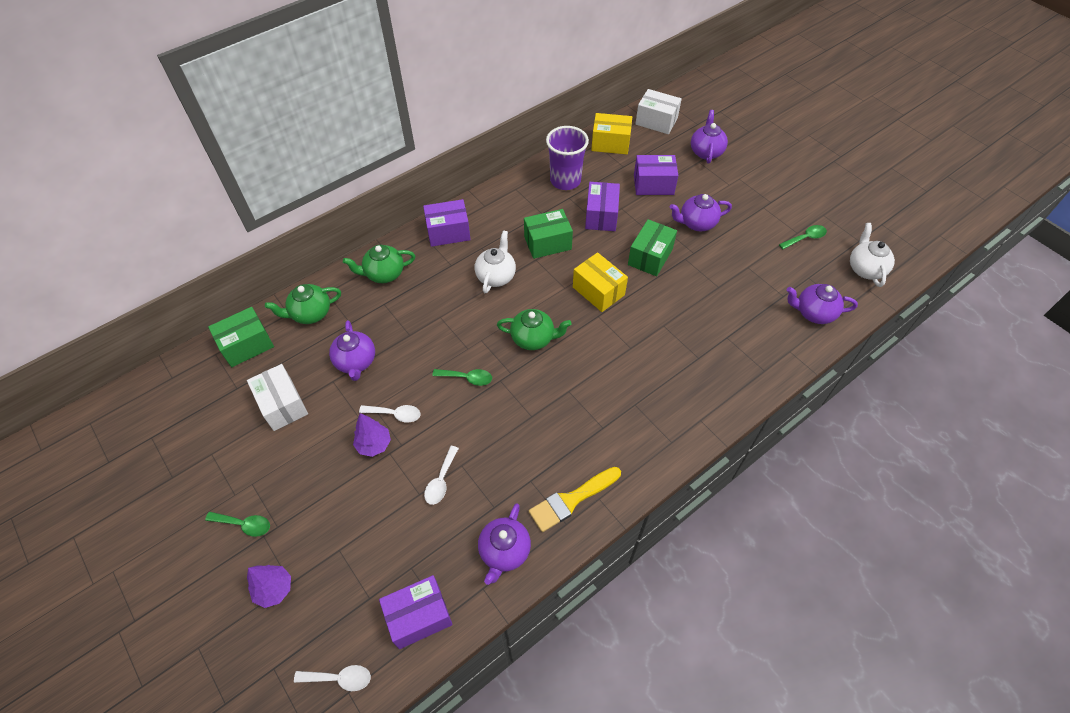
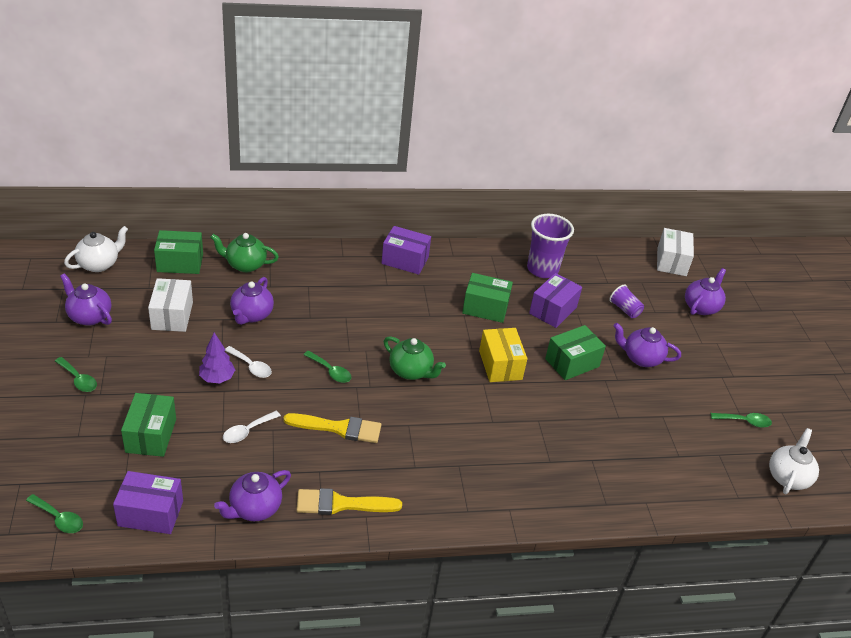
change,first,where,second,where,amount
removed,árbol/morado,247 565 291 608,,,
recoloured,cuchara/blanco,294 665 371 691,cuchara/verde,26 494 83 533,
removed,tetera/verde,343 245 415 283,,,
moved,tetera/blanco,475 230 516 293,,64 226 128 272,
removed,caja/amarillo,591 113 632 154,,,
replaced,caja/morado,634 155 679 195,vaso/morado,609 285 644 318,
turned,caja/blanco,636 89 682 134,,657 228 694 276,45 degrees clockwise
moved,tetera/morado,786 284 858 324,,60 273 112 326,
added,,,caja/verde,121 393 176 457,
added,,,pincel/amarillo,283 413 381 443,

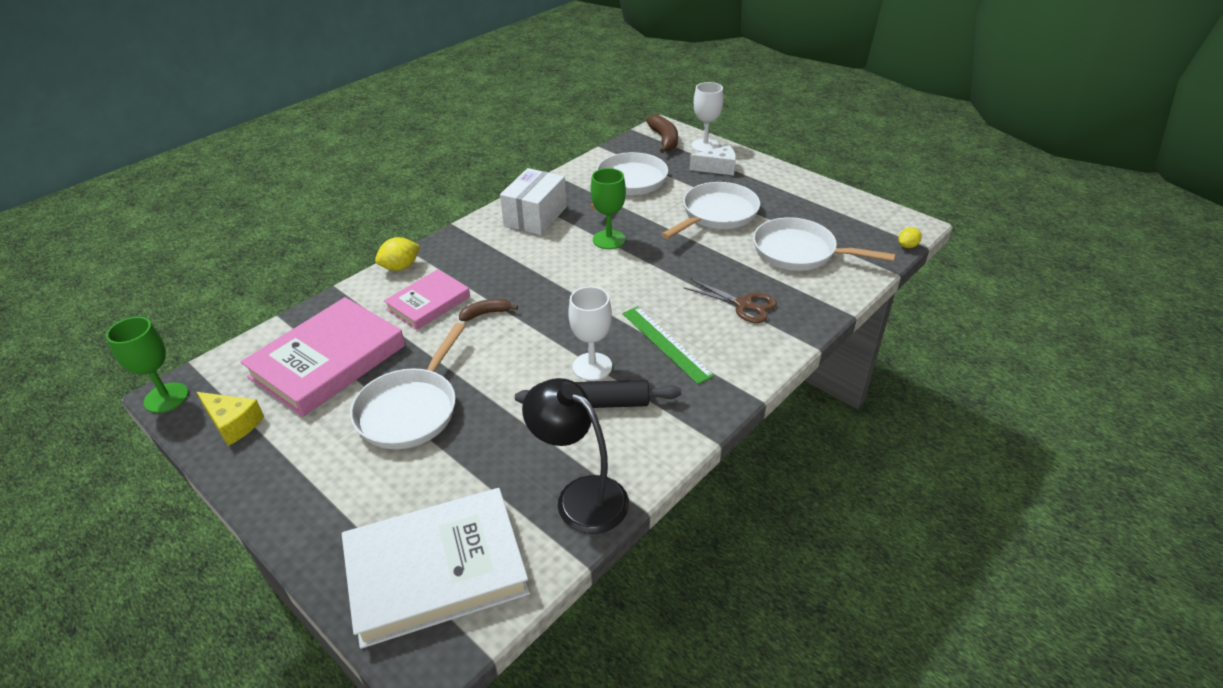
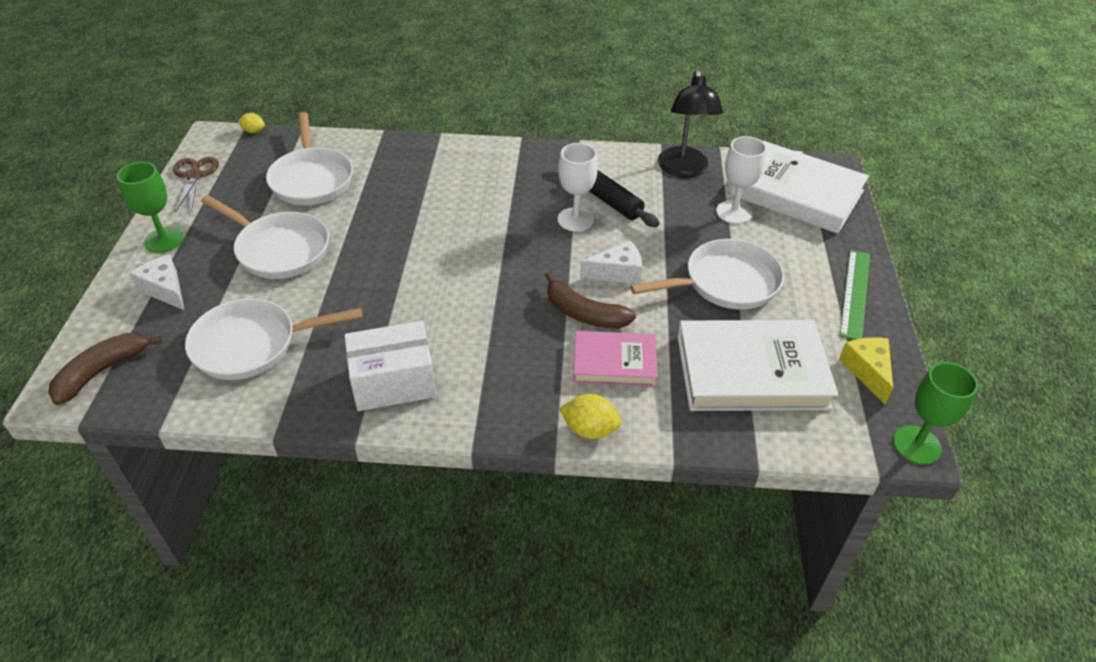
change,first,where,second,where,amount
recoloured,libro/rosa,241 297 405 417,libro/blanco,677 320 838 411,
resized,plátano/marrón,459 299 518 321,,545 272 636 329,x1.63
moved,copa/verde,591 168 626 249,,117 162 184 253,
moved,regla/verde,622 306 714 384,,840 250 870 340,
turned,sartén/blanco,661 182 760 239,,201 195 329 279,150 degrees counterclockwise
moved,tijeras/marrón,684 279 777 323,,173 157 219 213,
moved,copa/blanco,691 82 723 152,,716 136 767 224,
added,,,queso/blanco,580 241 642 284,

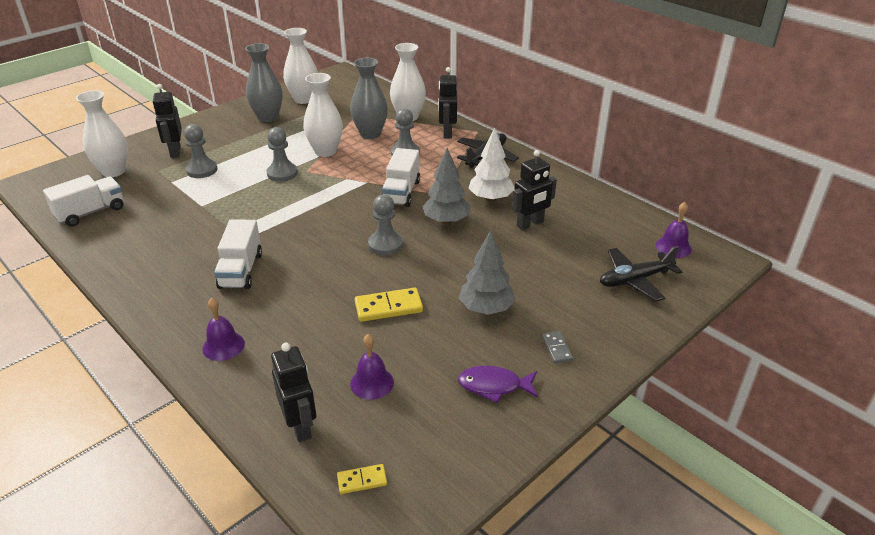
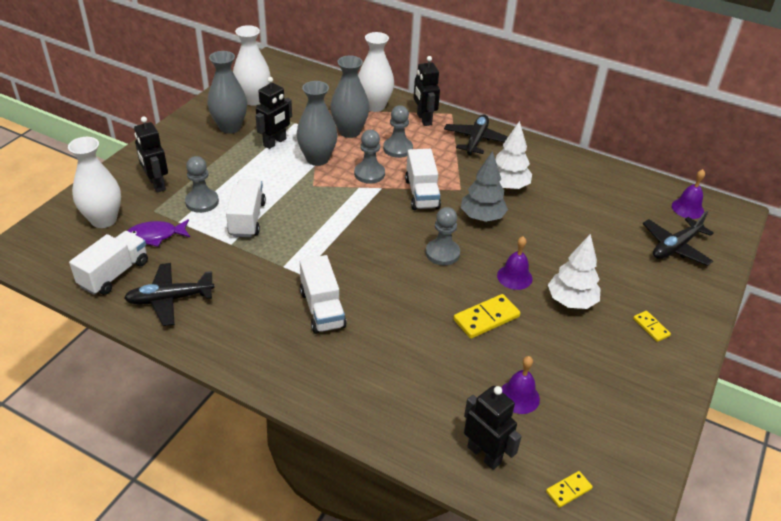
change,first,where,second,where,amount
moved,campana/morado,202 298 245 361,,497 236 533 290,
moved,peón/gris,267 127 298 182,,354 130 385 184,
recoloured,florero/blanco,303 73 343 157,florero/gris,296 81 338 166,
moved,pez/morado,458 366 538 403,,127 219 190 247,
recoloured,árbol/gris,459 230 516 315,árbol/blanco,548 234 601 309,
moved,robot/negro,512 150 557 230,,255 77 292 149,
recoloured,ficha de dominó/gris,542 331 573 363,ficha de dominó/amarillo,633 311 671 342,
added,,,avión/negro,124 263 215 326,
added,,,camión/blanco,226 179 266 237,

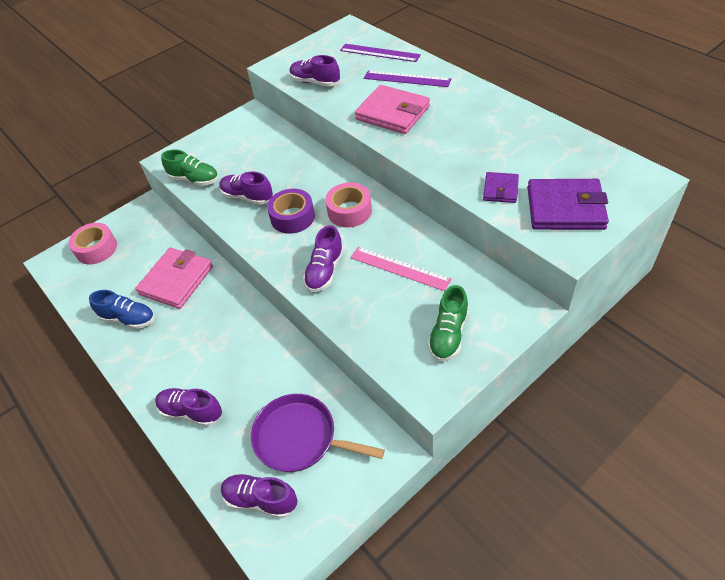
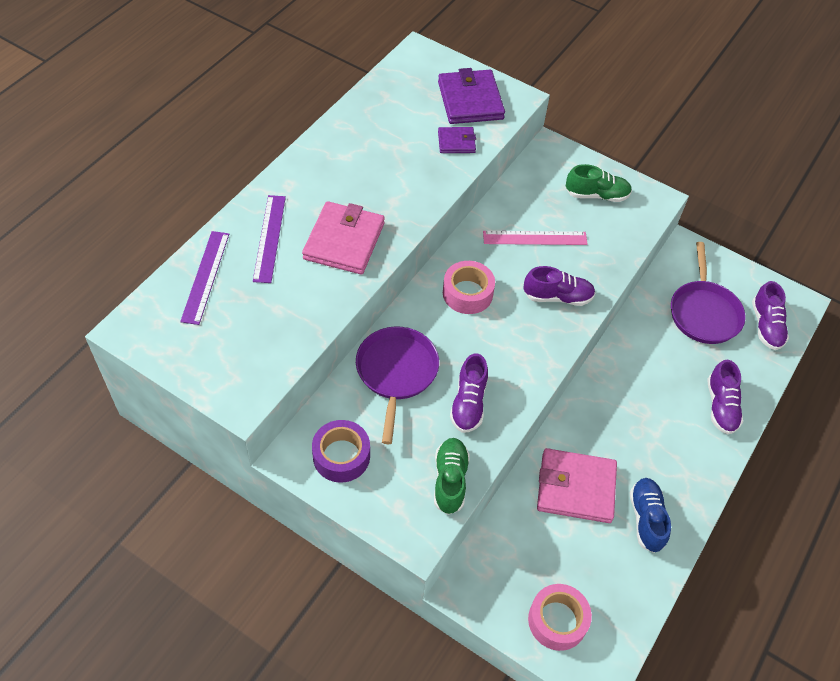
change,first,where,second,where,amount
moved,cinta adhesiva/morado,267 189 315 234,,312 420 370 483,
removed,zapato/morado,290 55 340 87,,,
turned,regla/rosa,350 247 452 291,,483 231 588 245,75 degrees clockwise
added,,,sartén/morado,356 327 439 444,

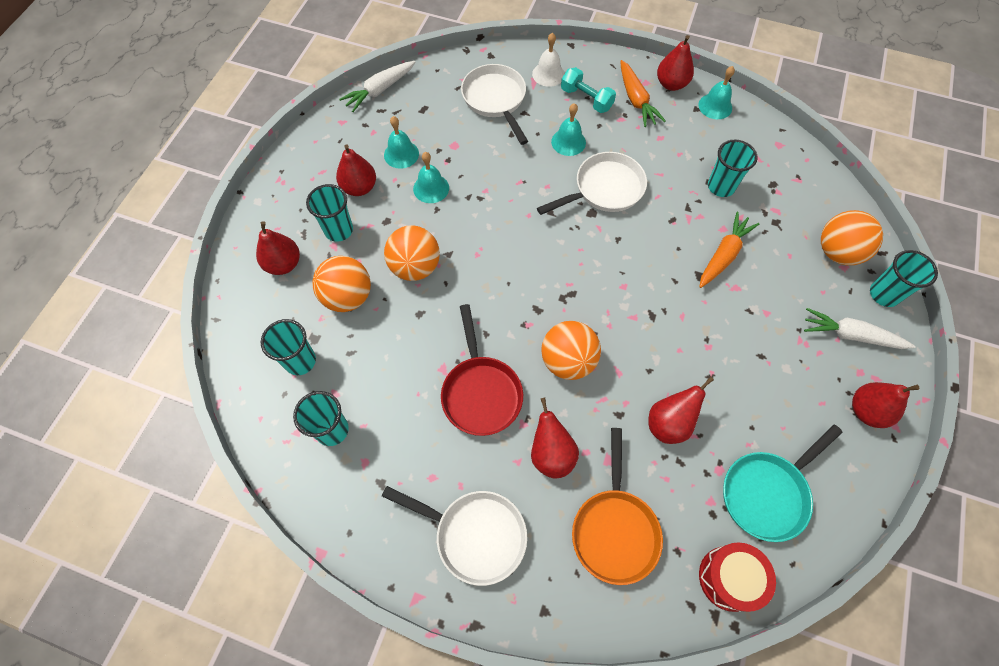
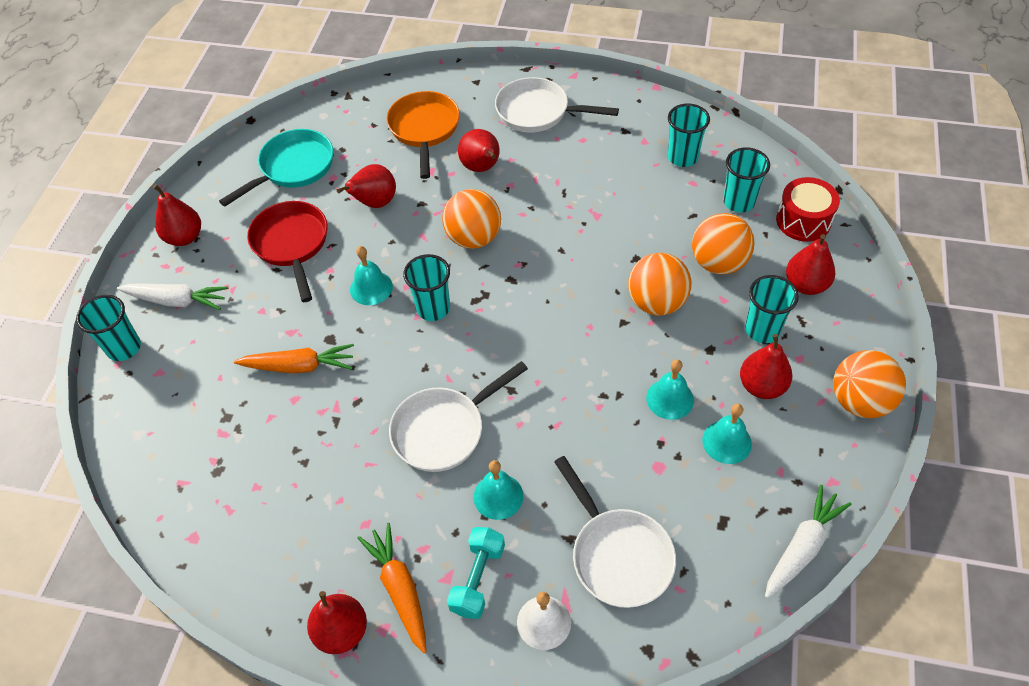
change,first,where,second,where,amount
moved,sartén/rojo,441 304 523 436,,247 201 327 302,
turned,mancuerna/turquesa,561 67 616 113,,447 527 505 619,75 degrees clockwise
moved,campana/turquesa,699 66 735 119,,350 246 393 305,
turned,zanahoria/naranja,699 212 760 288,,234 344 354 373,120 degrees counterclockwise
moved,tambor/rojo,699 542 776 612,,776 177 840 242,
moved,vaso/turquesa,708 140 758 197,,403 254 450 321,
moved,pelota/naranja,821 210 883 265,,833 350 906 418,

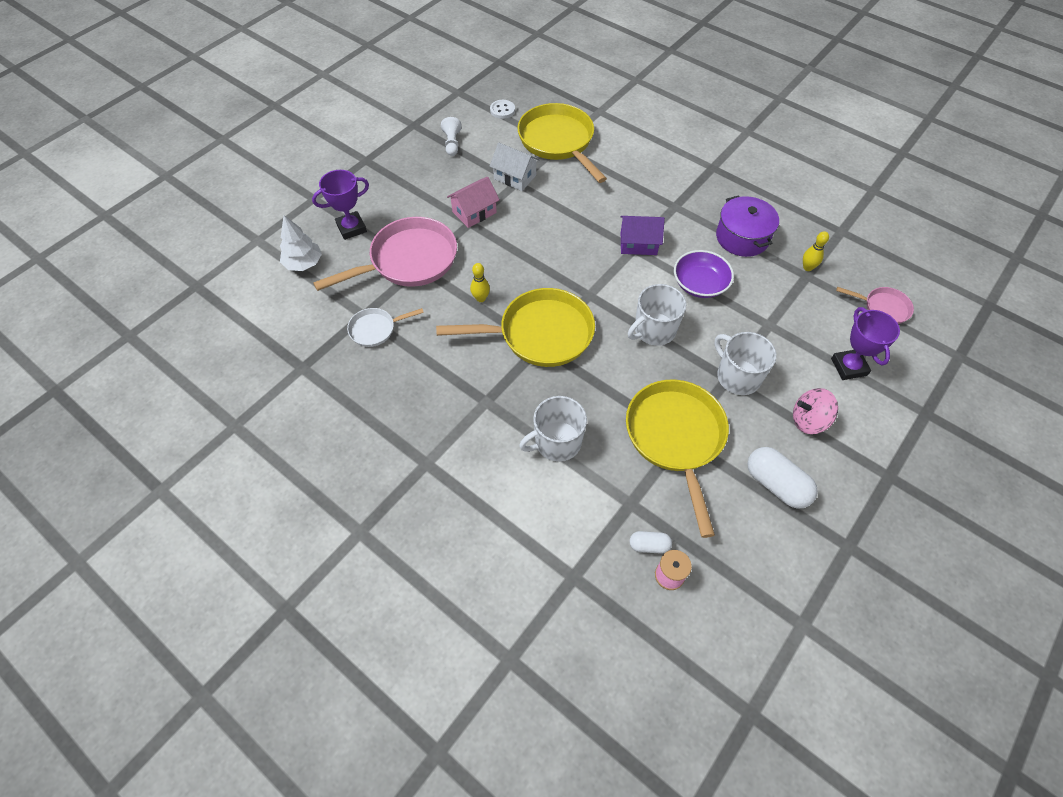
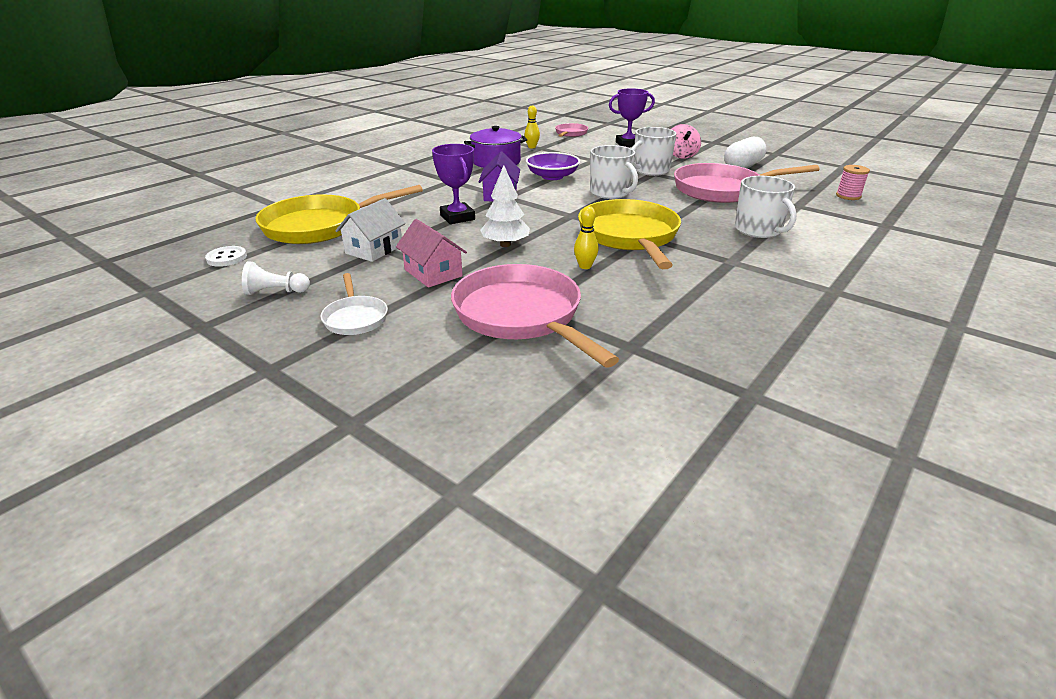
change,first,where,second,where,amount
moved,árbol/blanco,280 215 322 271,,480 165 530 247,
moved,trofeo/morado,312 170 369 240,,432 144 475 224,
moved,sartén/blanco,347 308 424 347,,320 273 388 335,
recoloured,sartén/amarillo,626 380 729 538,sartén/rosa,674 163 820 203,
removed,cápsula/blanco,630 531 672 554,,,

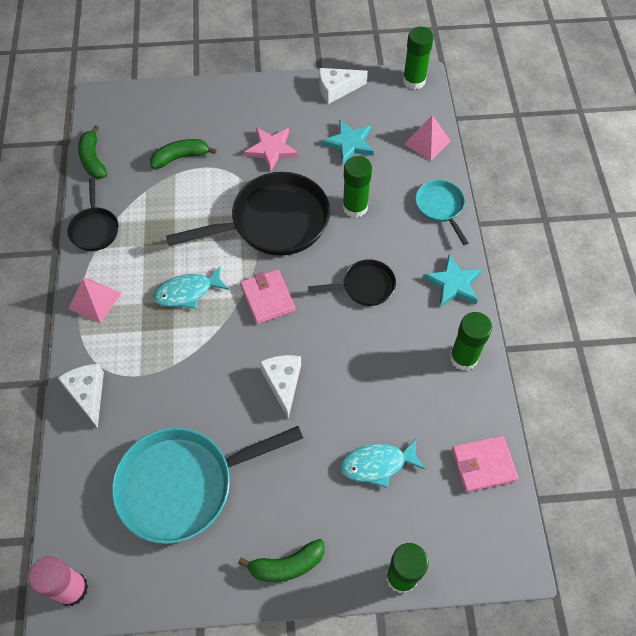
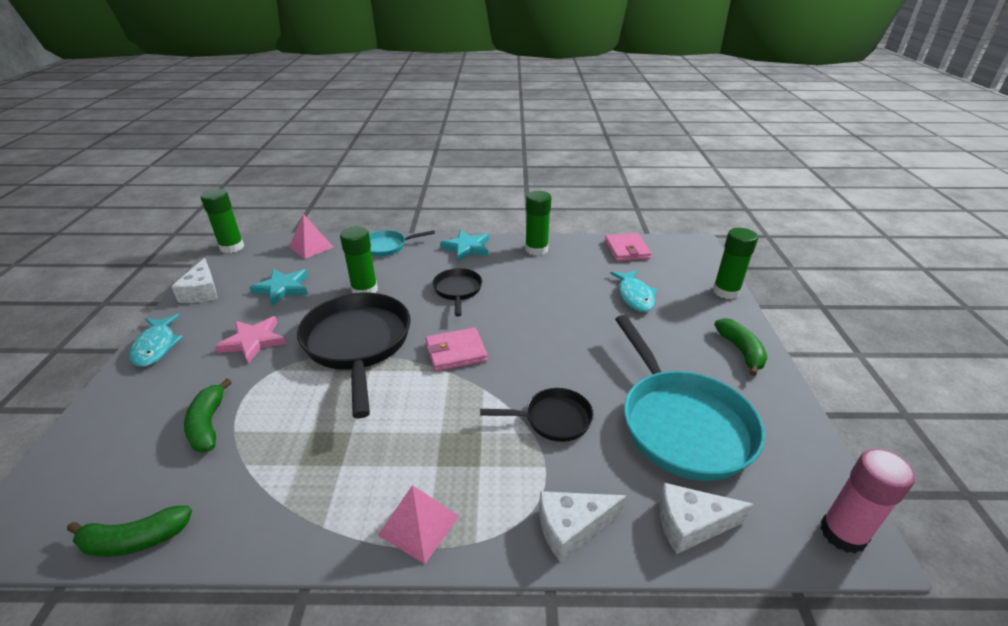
change,first,where,second,where,amount
moved,sartén/negro,68 178 118 251,,480 388 594 442,
moved,pez/turquesa,153 266 229 309,,129 314 183 367,
moved,queso/blanco,260 355 301 418,,659 483 754 554,

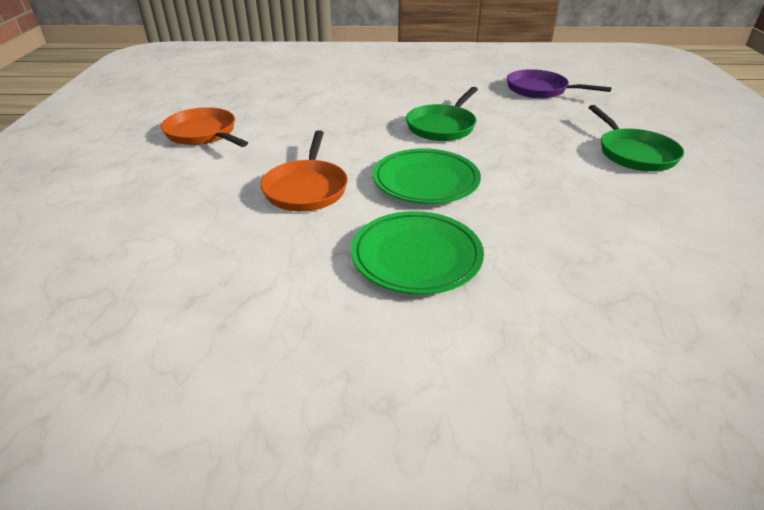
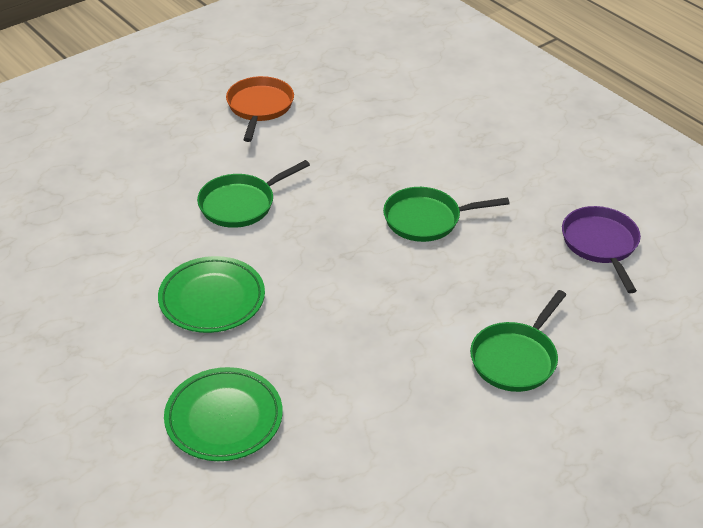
change,first,where,second,where,amount
recoloured,sartén/naranja,261 130 348 211,sartén/verde,197 160 310 228,
moved,plato/verde,373 149 481 204,,164 367 283 461,

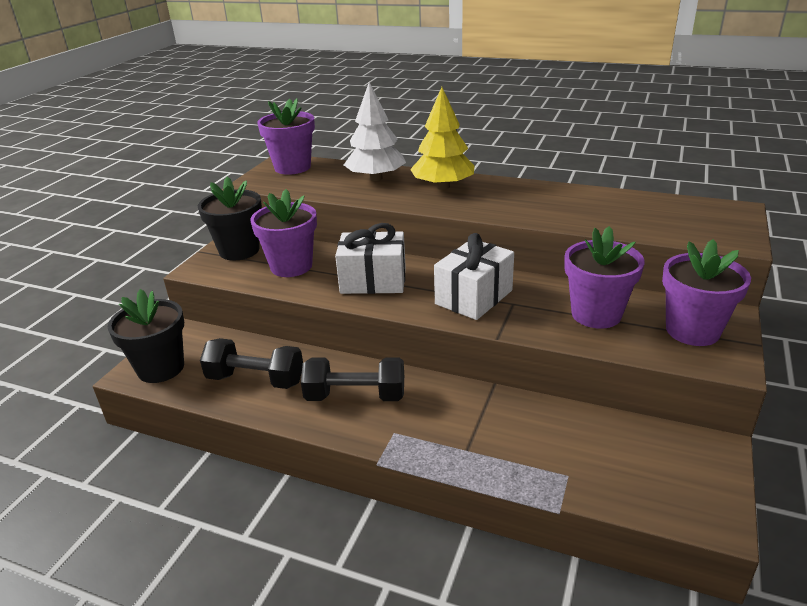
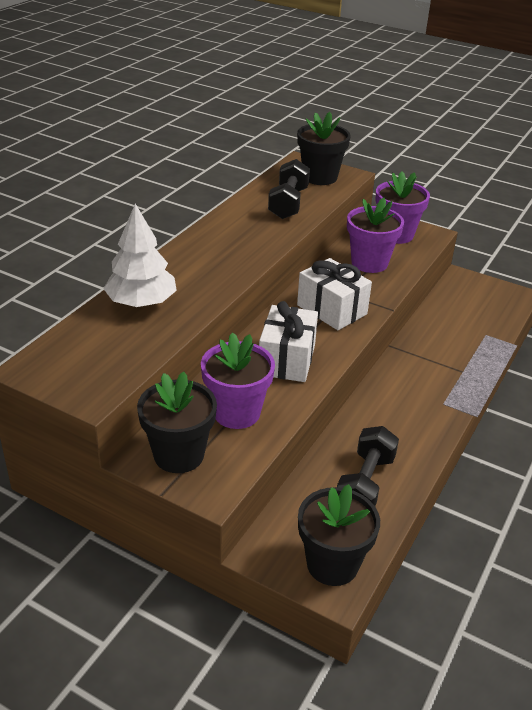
change,first,where,second,where,amount
removed,maceta/morado,257 98 315 175,,,
moved,mancuerna/negro,301 357 404 401,,268 159 310 219,
removed,árbol/amarillo,410 87 475 190,,,
added,,,maceta/negro,297 112 351 185,

